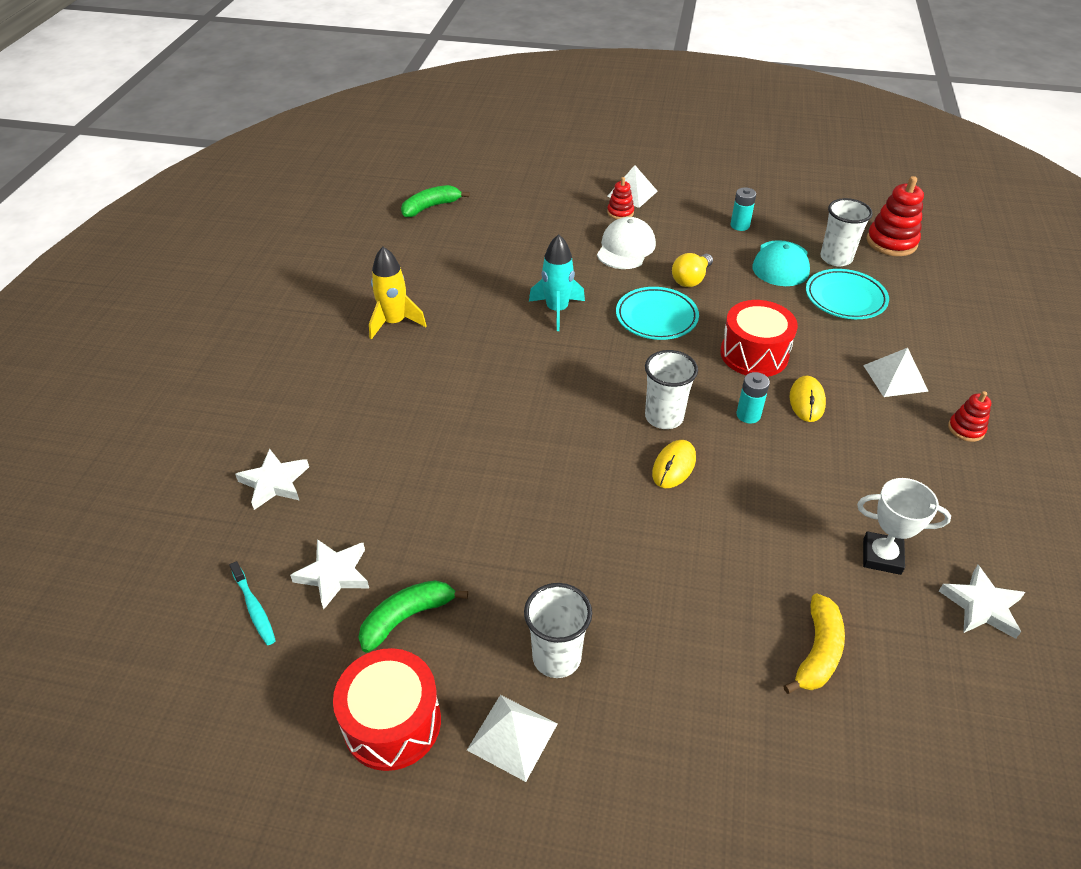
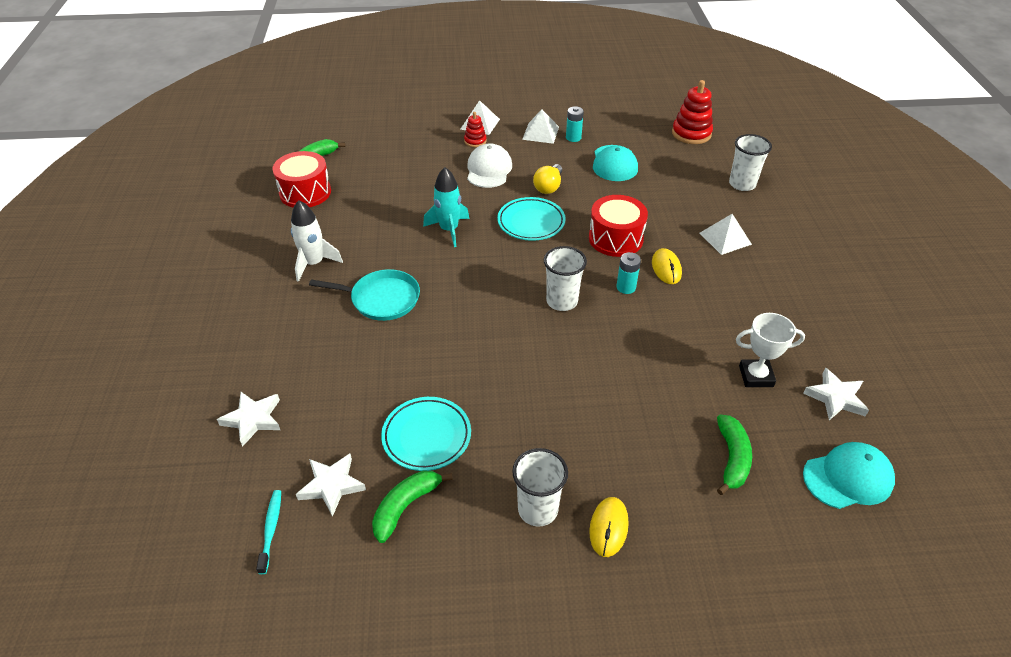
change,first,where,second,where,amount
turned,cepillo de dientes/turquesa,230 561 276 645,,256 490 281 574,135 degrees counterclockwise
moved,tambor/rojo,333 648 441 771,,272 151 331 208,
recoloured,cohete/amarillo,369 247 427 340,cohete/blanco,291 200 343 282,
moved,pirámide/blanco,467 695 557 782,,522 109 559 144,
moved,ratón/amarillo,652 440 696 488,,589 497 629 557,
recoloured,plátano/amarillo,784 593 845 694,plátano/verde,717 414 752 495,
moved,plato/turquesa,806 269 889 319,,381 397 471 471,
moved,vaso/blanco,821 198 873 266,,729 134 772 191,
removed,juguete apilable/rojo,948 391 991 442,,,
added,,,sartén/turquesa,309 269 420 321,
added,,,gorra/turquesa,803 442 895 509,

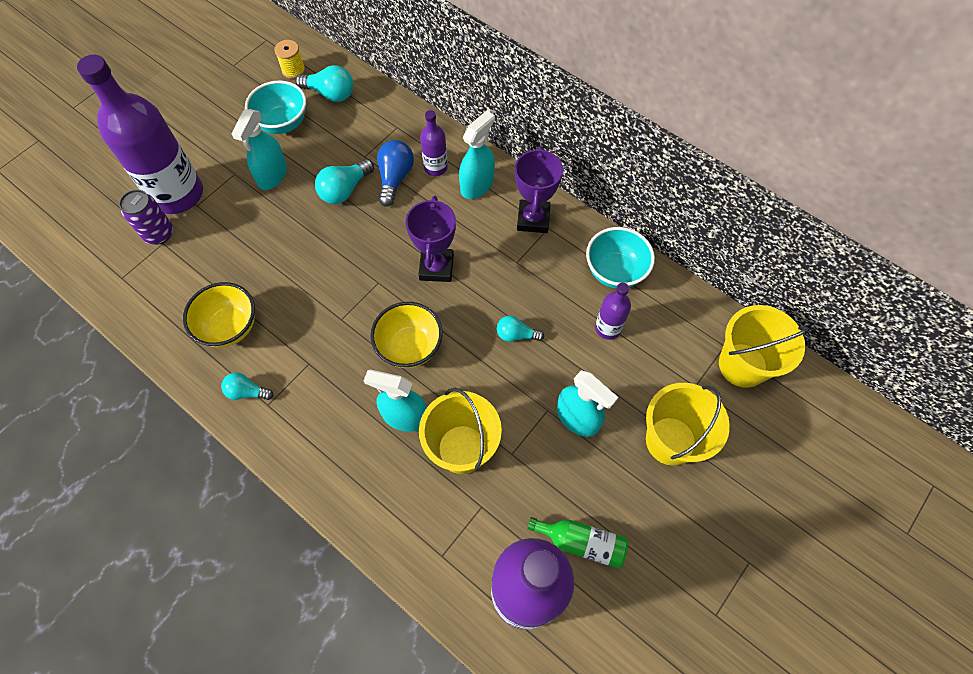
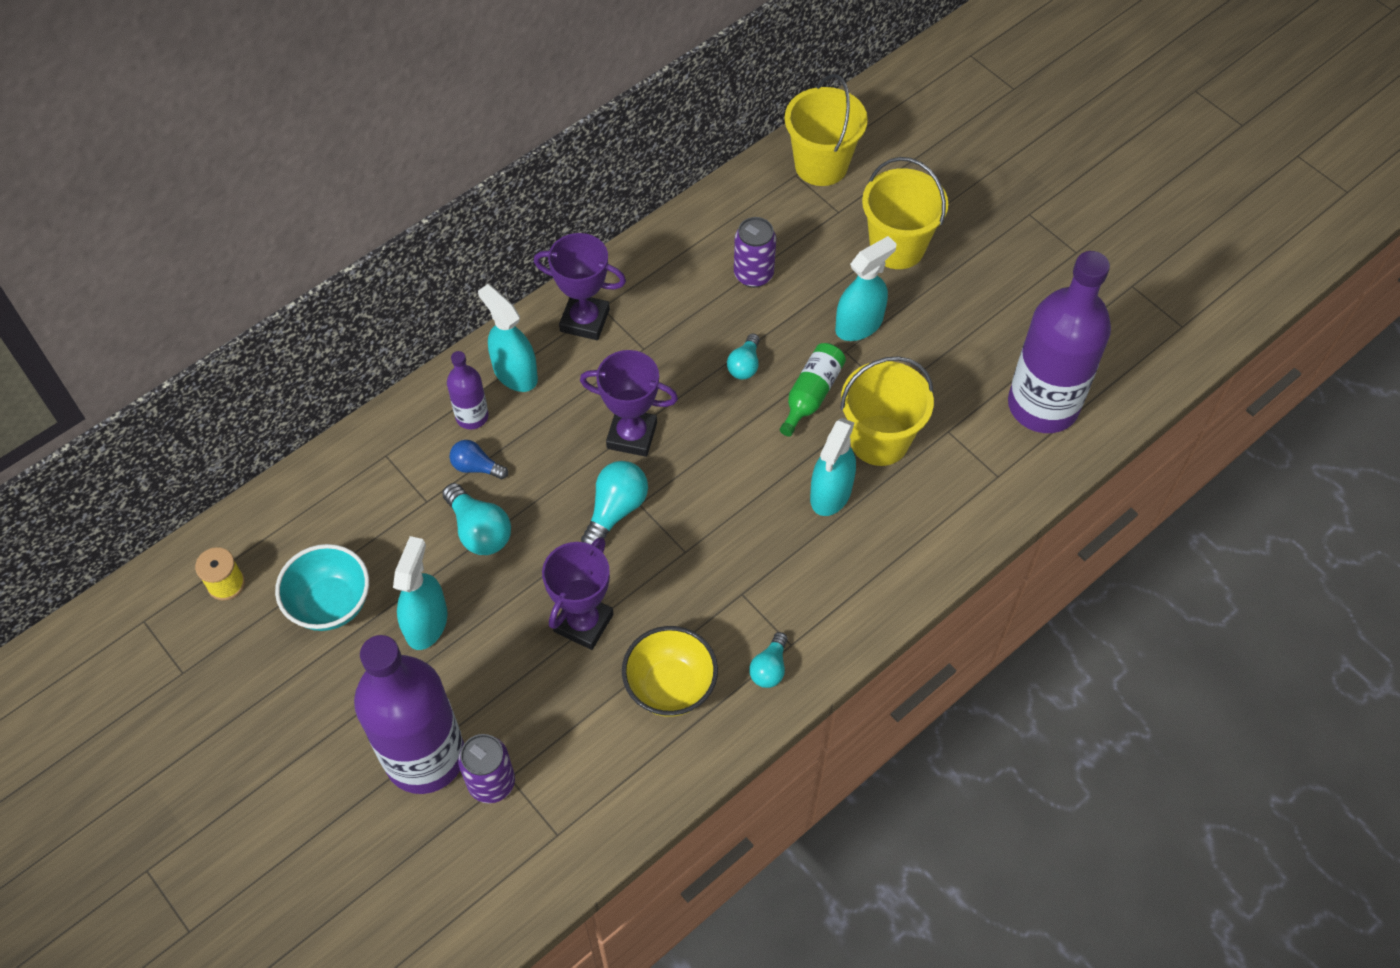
change,first,where,second,where,amount
turned,pulverizador/turquesa,231 109 287 190,,393 536 447 650,105 degrees counterclockwise
moved,bombilla/turquesa,295 65 353 102,,581 461 648 548,
removed,cuenco/amarillo,370 302 443 368,,,
resized,bombilla/azul,377 140 414 207,,450 440 508 479,x0.64
moved,botella/verde,527 517 628 569,,780 343 846 437,
removed,cuenco/turquesa,586 227 655 288,,,
replaced,botella/morado,595 283 631 340,lata/morado,734 217 776 288,
added,,,trofeo/morado,542 537 613 650,

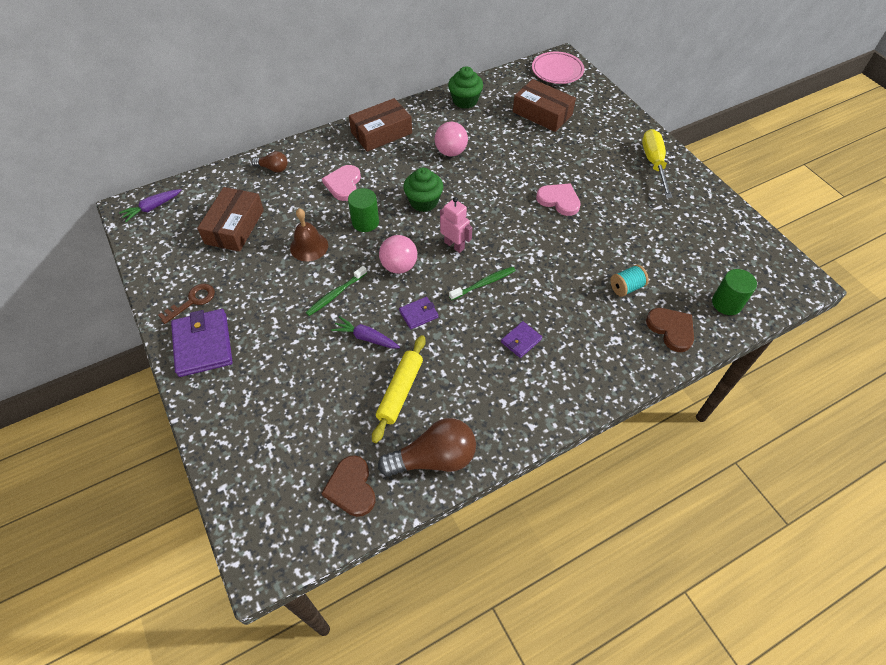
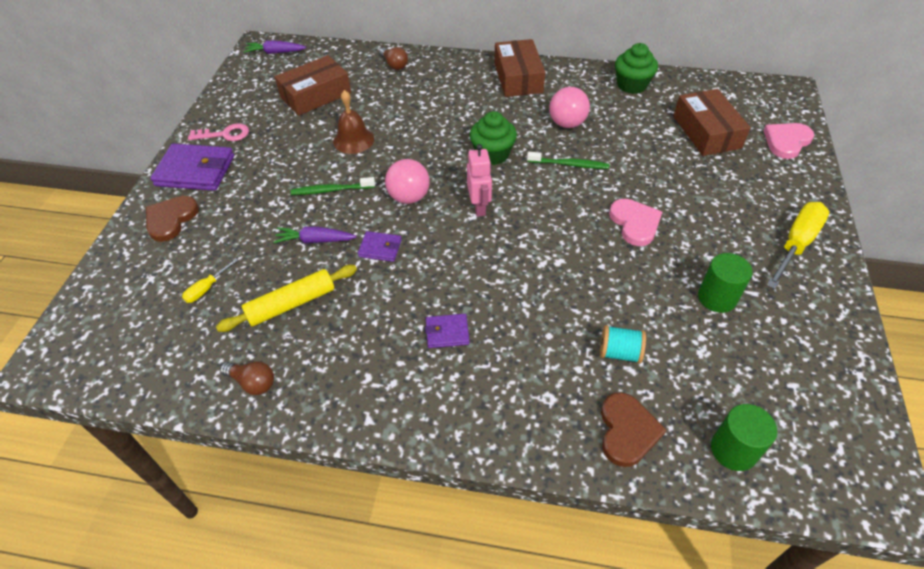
change,first,where,second,where,amount
recoloured,llave/marrón,158 284 215 324,llave/rosa,188 123 249 141,
turned,cartera/morado,171 309 233 377,,150 143 234 191,75 degrees clockwise
moved,corazón/marrón,321 455 375 517,,146 196 199 242,
moved,corazón/rosa,322 165 361 201,,763 123 814 159,
turned,zanahoria/morado,331 316 400 348,,273 226 357 244,60 degrees counterclockwise
moved,cilindro/verde,348 188 379 232,,698 253 752 313,
turned,caja/marrón,349 98 412 152,,494 39 545 97,75 degrees clockwise
resized,bombilla/marrón,378 418 476 477,,220 361 274 395,x0.53
moved,cepillo de dientes/verde,449 267 516 300,,527 152 609 169,
removed,plato/rosa,532 52 584 84,,,
added,,,destornillador/amarillo,182 258 238 303,

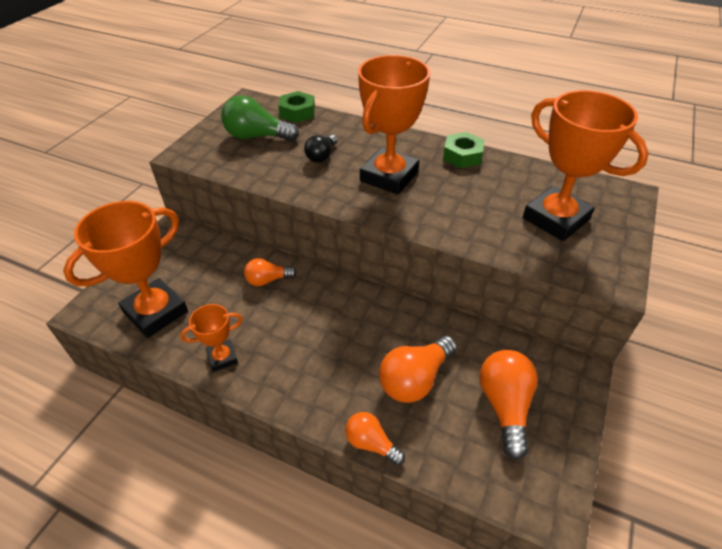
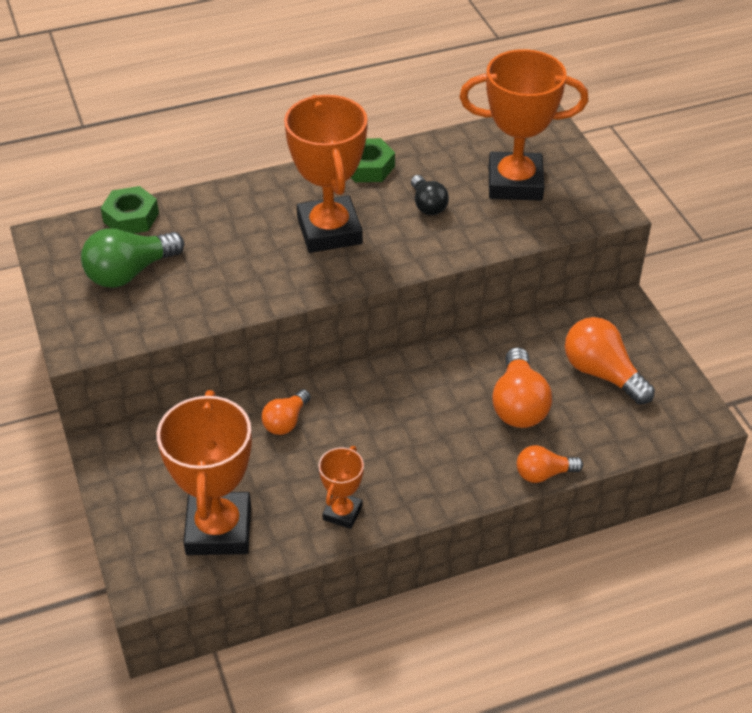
change,first,where,second,where,amount
moved,bombilla/negro,304 135 338 163,,411 175 449 215,

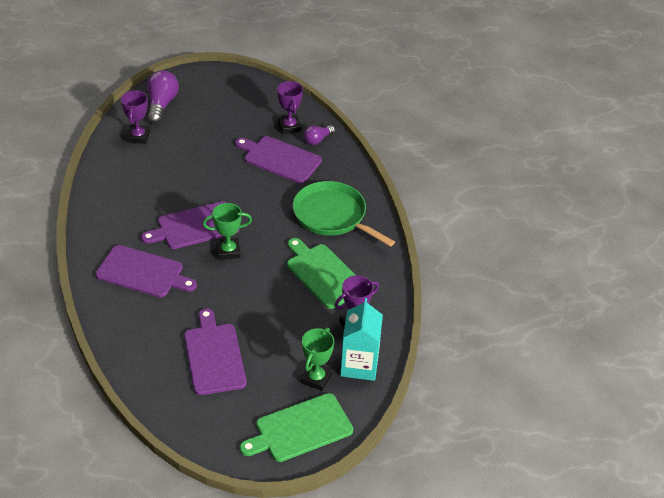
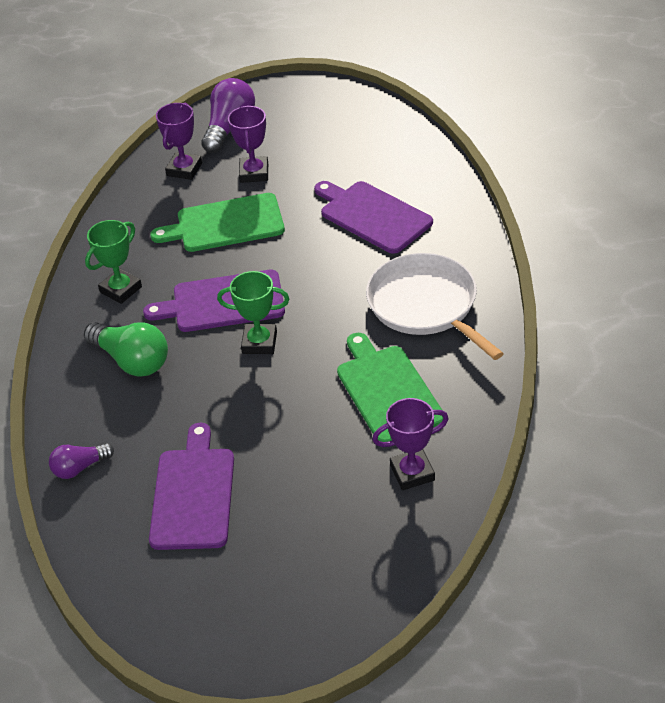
change,first,where,second,where,amount
replaced,tabla de cortar/morado,95 245 197 297,bombilla/verde,84 322 168 377,
moved,tabla de cortar/verde,240 393 353 462,,150 193 285 252,
moved,trofeo/morado,277 81 303 134,,228 105 268 183,
recoloured,sartén/verde,293 181 395 247,sartén/blanco,366 253 504 360,
moved,trofeo/verde,301 328 334 391,,85 220 142 304,
moved,bombilla/morado,304 125 335 145,,49 443 114 479,
removed,cartón de leche/turquesa,340 298 383 381,,,

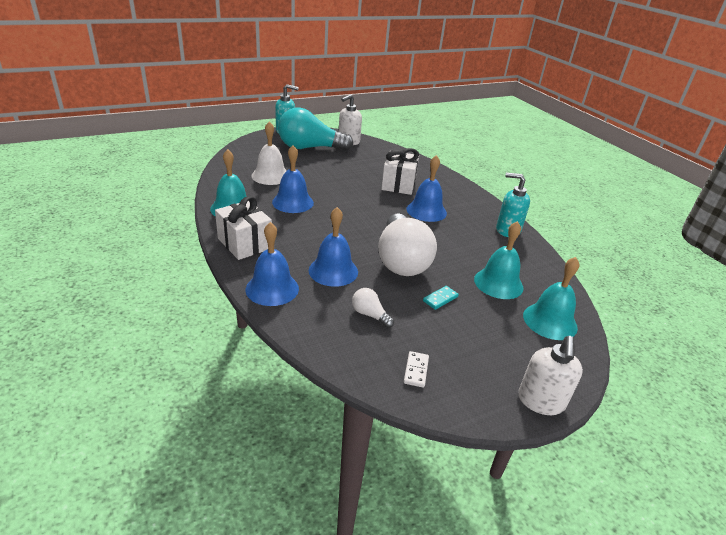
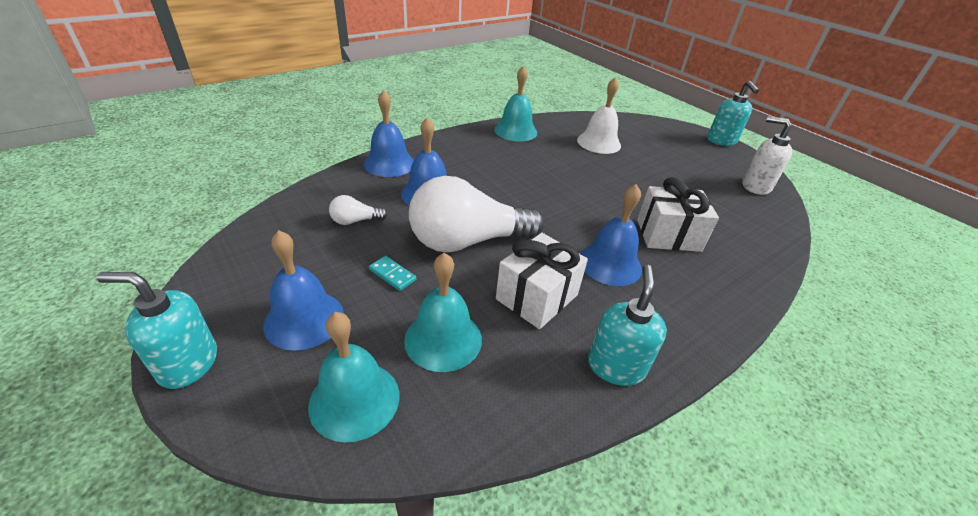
change,first,where,second,where,amount
moved,regalo/blanco,215 196 272 260,,496 233 588 329,
moved,campana/azul,272 145 314 213,,263 230 344 351,
removed,bombilla/turquesa,278 107 353 151,,,
turned,bombilla/blanco,352 288 394 328,,329 195 388 225,135 degrees counterclockwise
removed,ficha de dominó/blanco,404 351 429 388,,,
recoloured,dispensador de jabón/blanco,518 336 583 415,dispensador de jabón/turquesa,97 272 217 389,

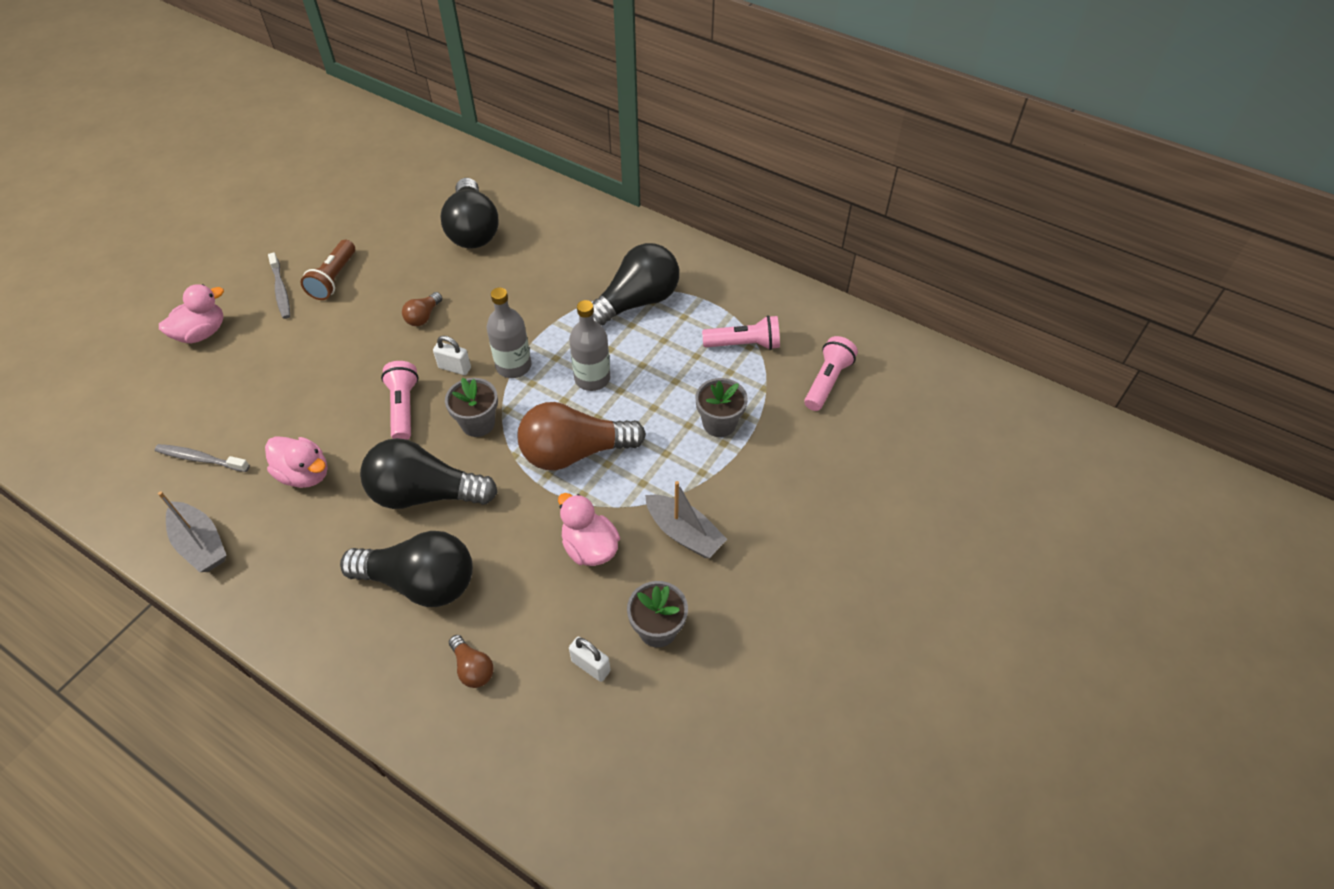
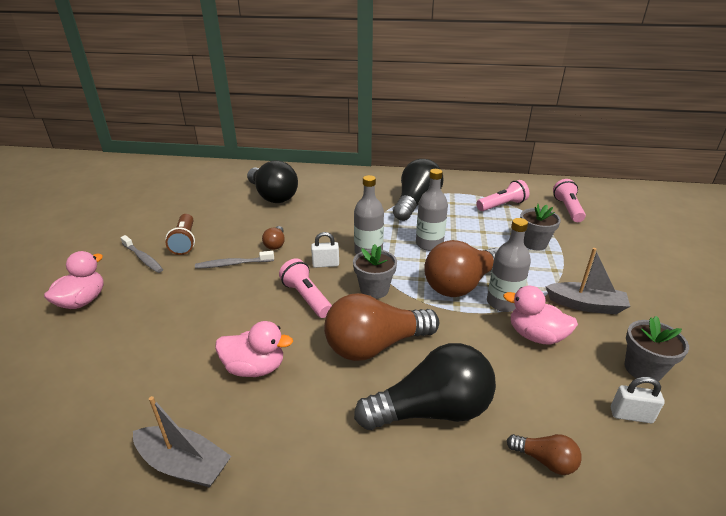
change,first,where,second,where,amount
moved,cepillo de dientes/gris,155 444 250 472,,195 251 274 269,
recoloured,bombilla/negro,360 438 498 509,bombilla/marrón,324 293 439 361,
added,,,botella/gris,487 218 531 312,

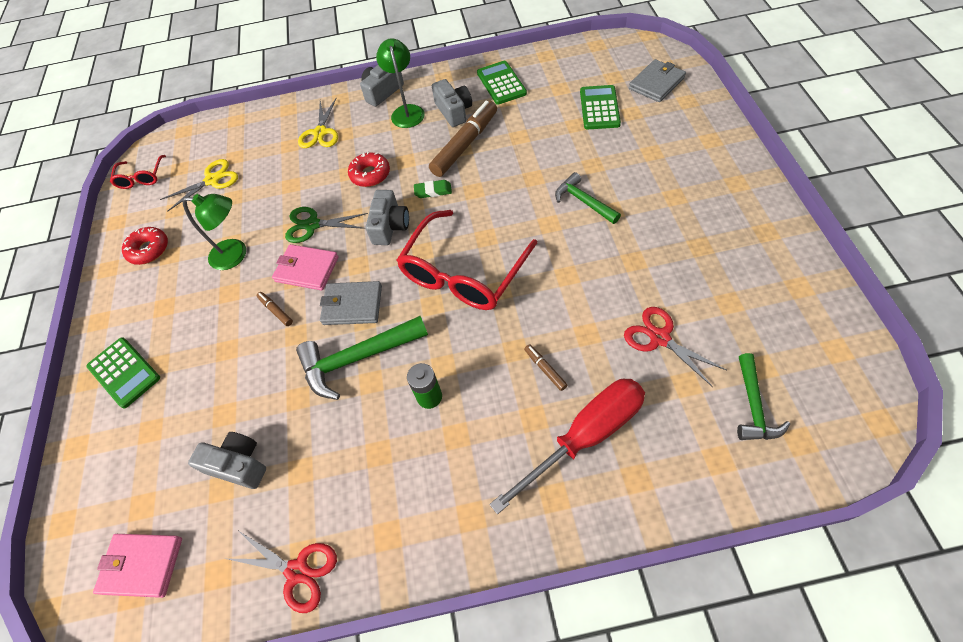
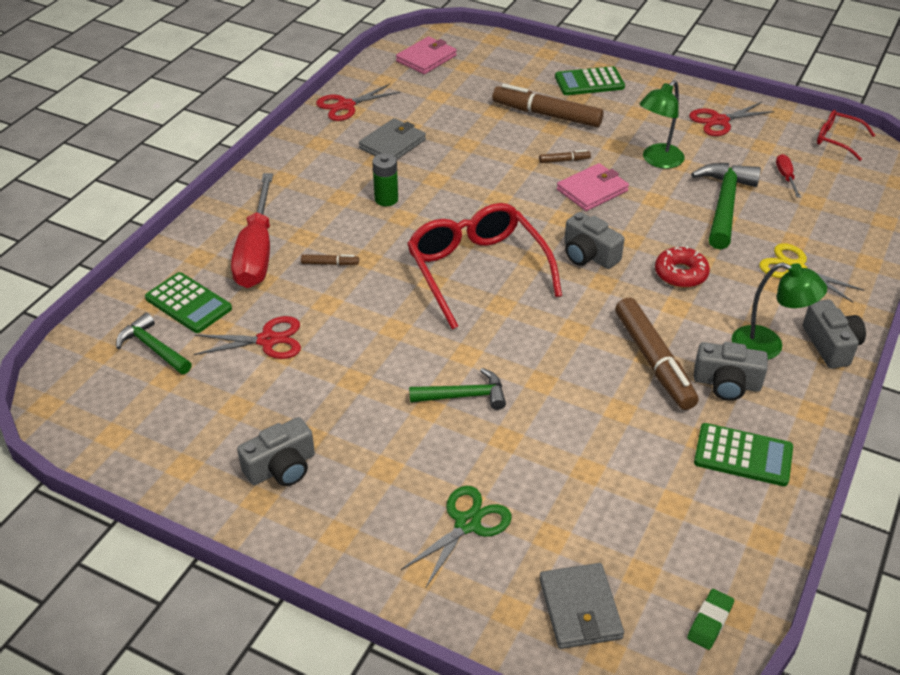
change,first,where,second,where,amount
replaced,rosquilla/rojo,122 227 168 265,tijeras/rojo,689 102 775 136,
replaced,tijeras/amarillo,160 159 238 211,destornillador/rojo,776 154 801 198,
moved,cámara/gris,188 432 266 489,,237 417 315 486,
moved,tijeras/verde,285 207 368 243,,401 486 512 587,
moved,martillo/verde,296 316 428 400,,691 163 761 249,
moved,cartera/gris,320 281 382 325,,359 118 426 159,
moved,goma de borrar/verde,414 180 452 198,,687 589 734 650,
moved,calculadora/verde,580 85 621 129,,145 272 232 333,
added,,,rotulador/marrón,492 84 604 127,

